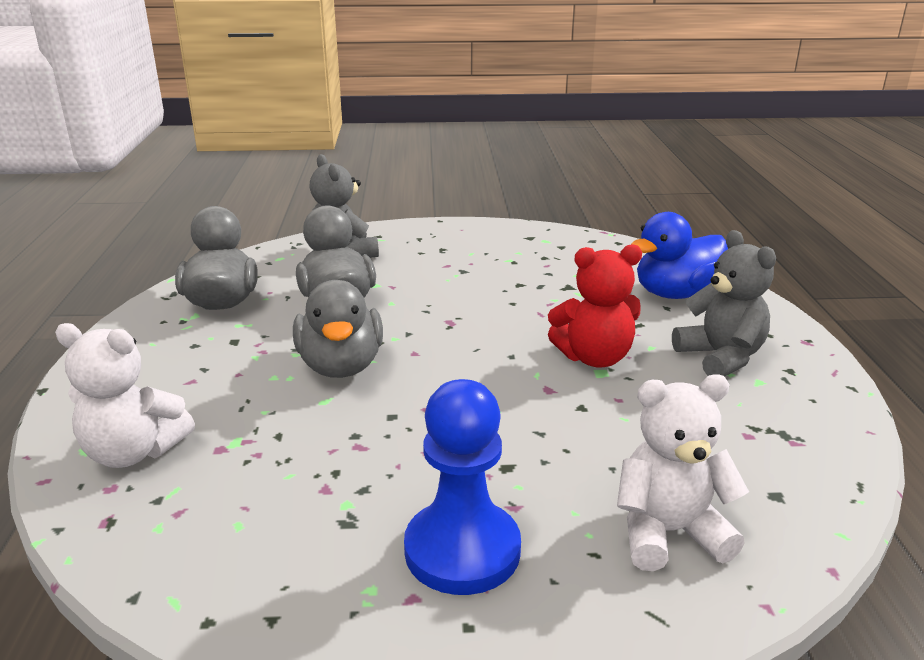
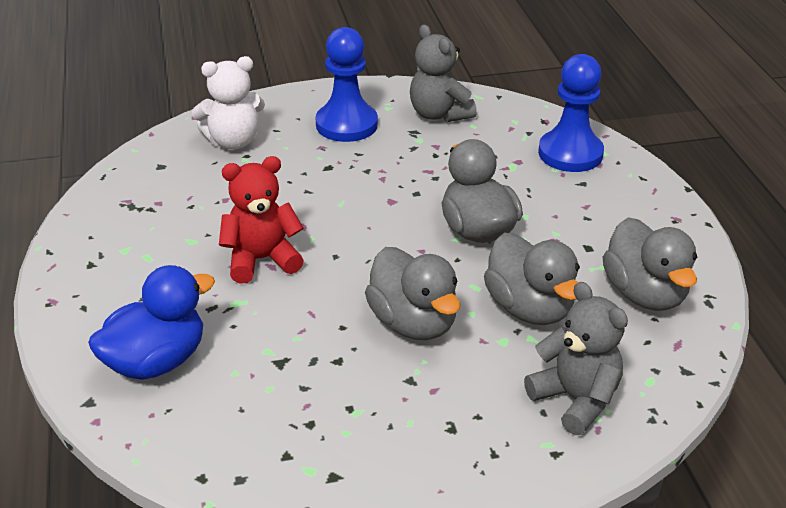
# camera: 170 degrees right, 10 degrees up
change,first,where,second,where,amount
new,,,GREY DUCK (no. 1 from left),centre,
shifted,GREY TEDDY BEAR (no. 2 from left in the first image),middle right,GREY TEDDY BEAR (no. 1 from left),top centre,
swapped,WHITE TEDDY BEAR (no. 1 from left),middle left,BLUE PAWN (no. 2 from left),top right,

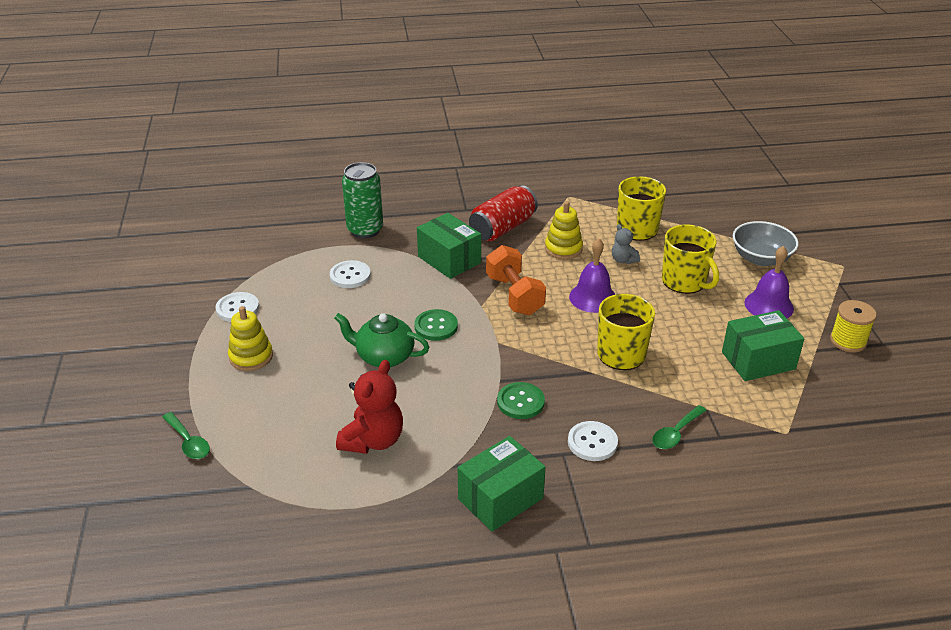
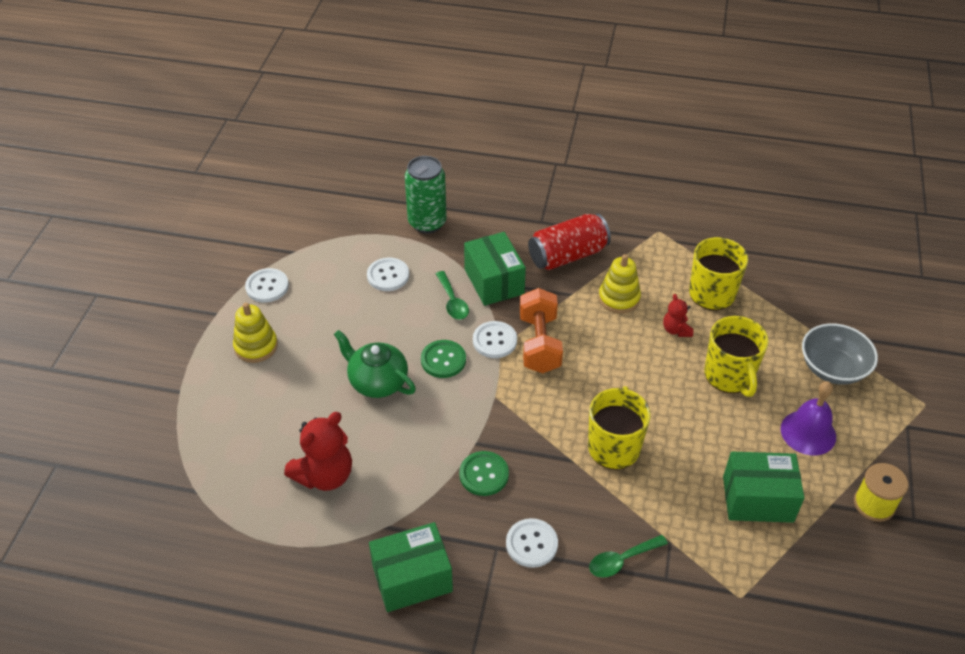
# camera: 20 degrees right, 10 degrees up
change,first,where,second,where,amount
shifted,GREEN SPOON (no. 1 from left),bottom left,,centre,
new,,,WHITE BUTTON (no. 3 from left),centre,
repainted,GREY TEDDY BEAR,centre,RED TEDDY BEAR (no. 2 from left),middle right,
gone,PURPLE BELL (no. 1 from left),centre,,,

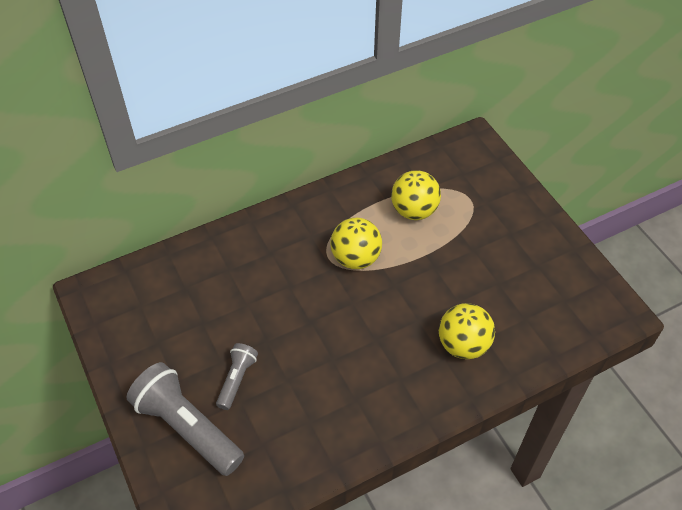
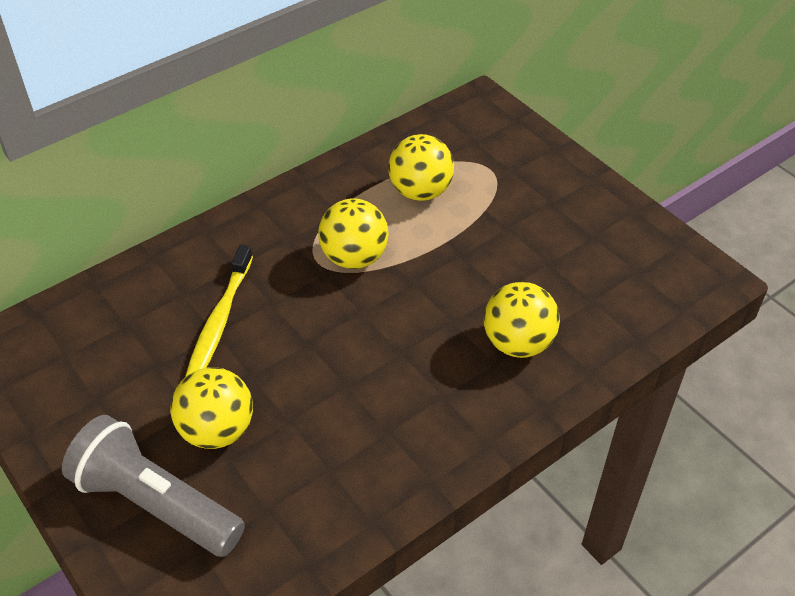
# camera: 10 degrees left, 5 degrees down
change,first,where,second,where,amount
swapped,GREY FLASHLIGHT (no. 2 from left),bottom centre,YELLOW BALL (no. 1 from left),bottom left,
new,,,YELLOW TOOTHBRUSH,middle left,

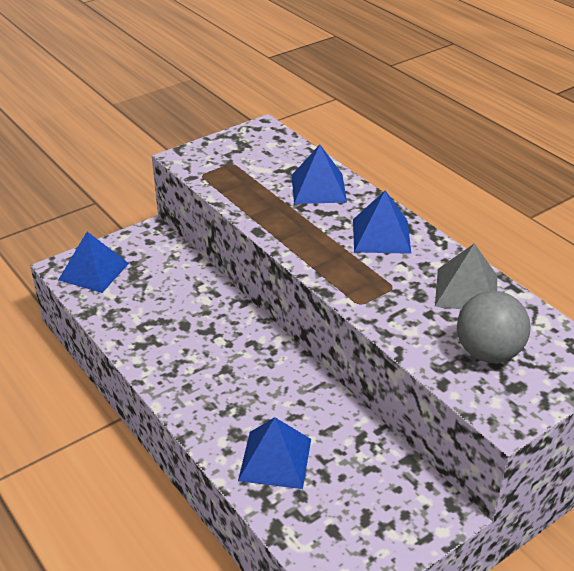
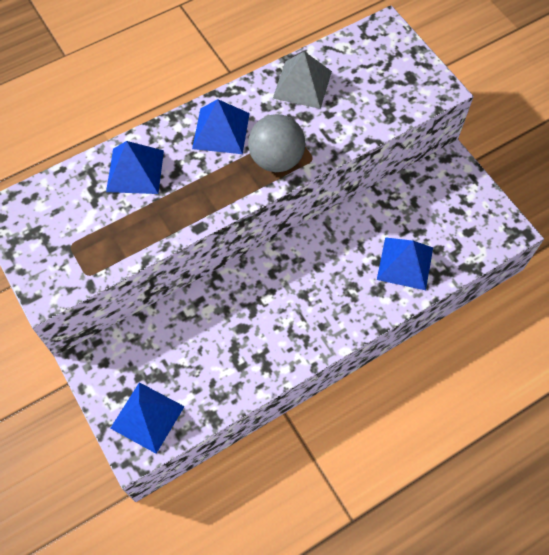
# camera: 85 degrees left, 25 degrees up
change,first,where,second,where,amount
shifted,GREY BALL,middle right,,top centre,

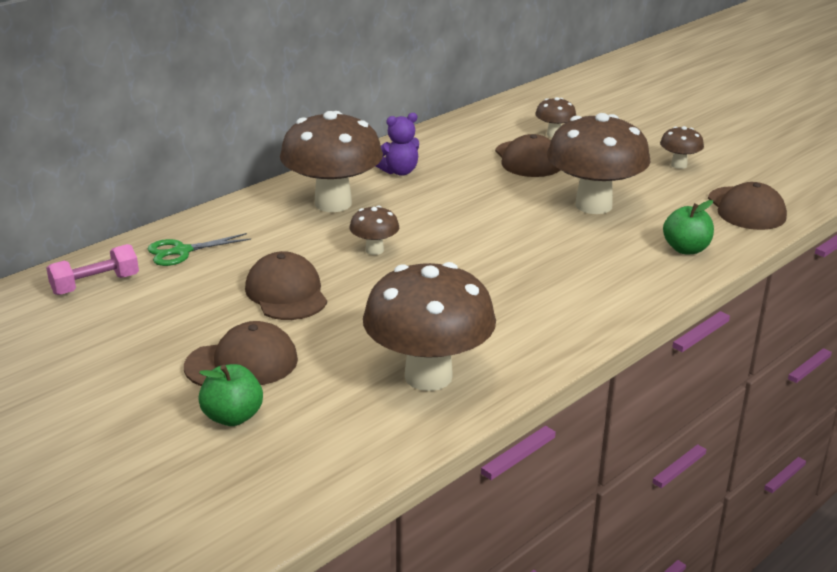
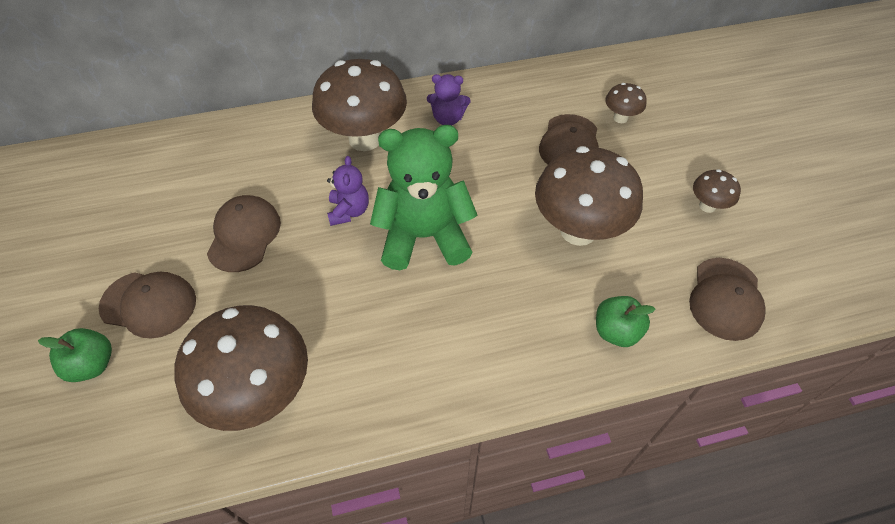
# camera: 30 degrees right, 25 degrees up
change,first,where,second,where,amount
swapped,BROWN MUSHROOM (no. 2 from left),centre,PURPLE TEDDY BEAR (no. 1 from left),centre,
new,,,GREEN TEDDY BEAR,centre,
gone,PINK DUMBBELL,middle left,,,
gone,GREEN SCISSORS,middle left,,,

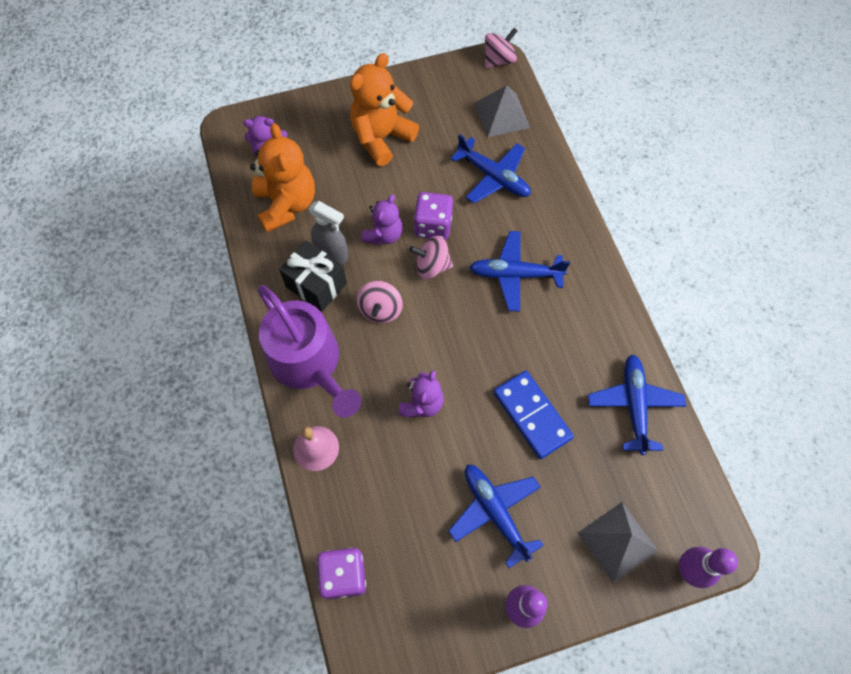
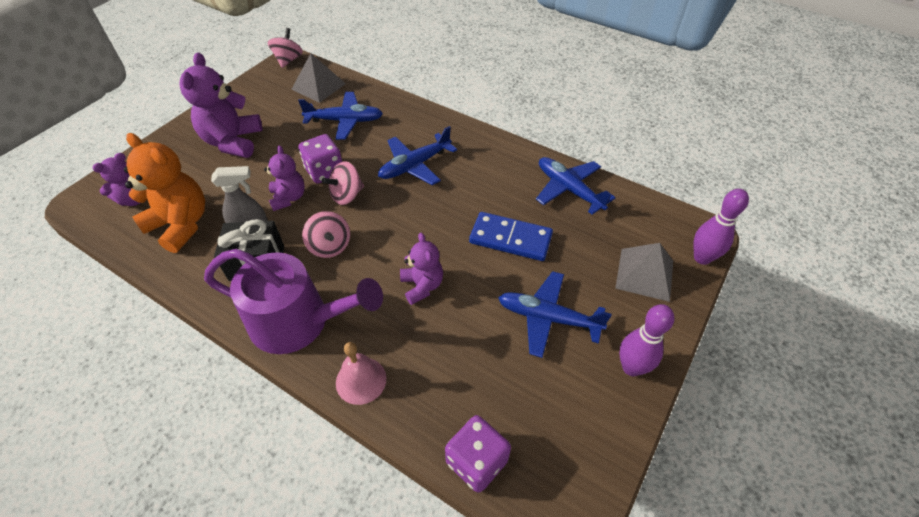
# camera: 40 degrees left, 15 degrees down
change,first,where,second,where,amount
repainted,ORANGE TEDDY BEAR (no. 2 from left),top centre,PURPLE TEDDY BEAR (no. 2 from left),top left,

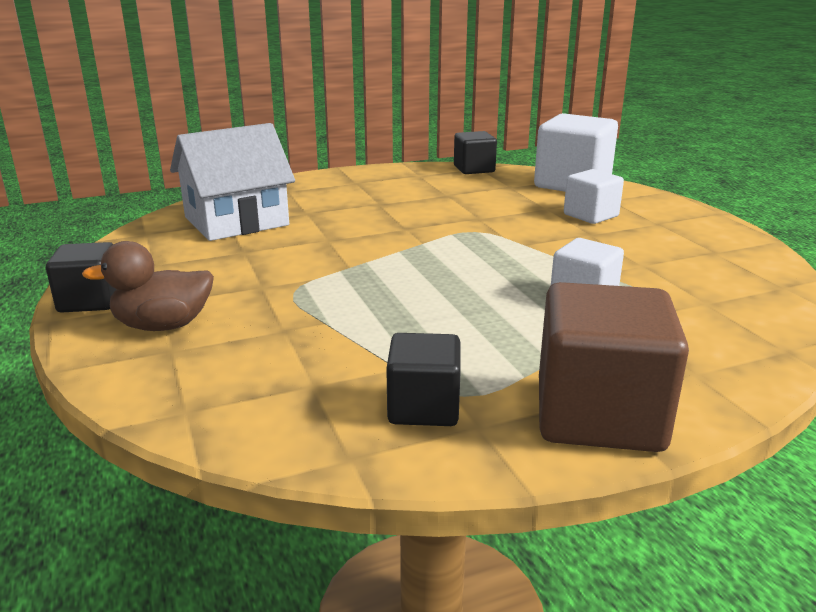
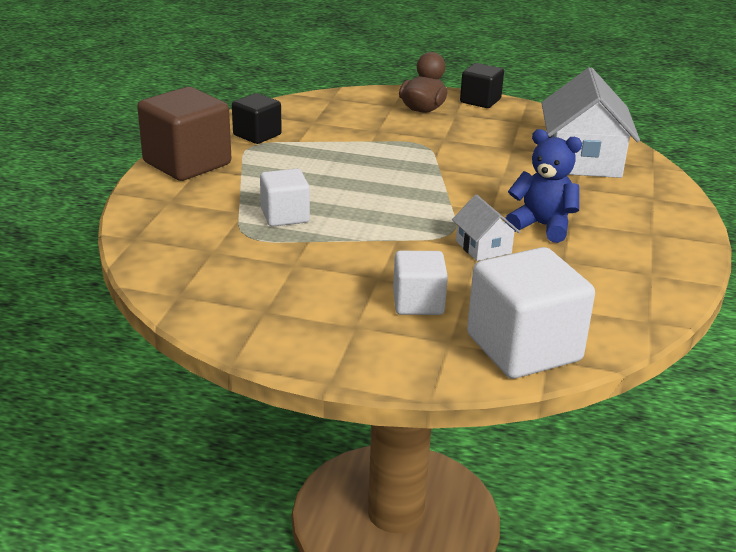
# camera: 125 degrees right, 5 degrees up
change,first,where,second,where,amount
new,,,WHITE HOUSE (no. 1 from left),centre,
new,,,BLUE TEDDY BEAR,middle right,
gone,BLACK CUBE (no. 3 from left),top centre,,,

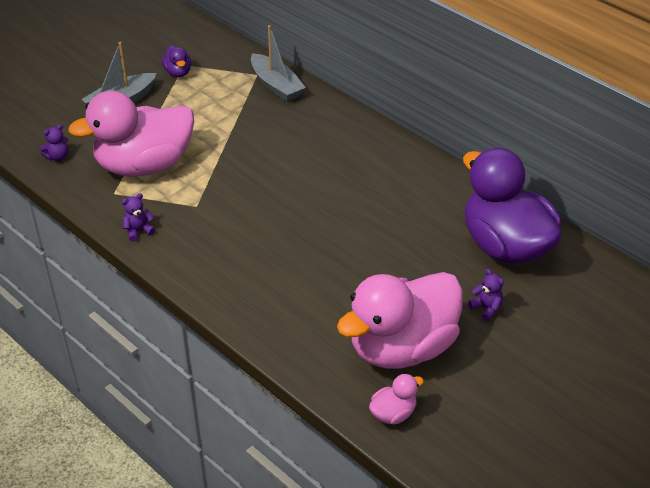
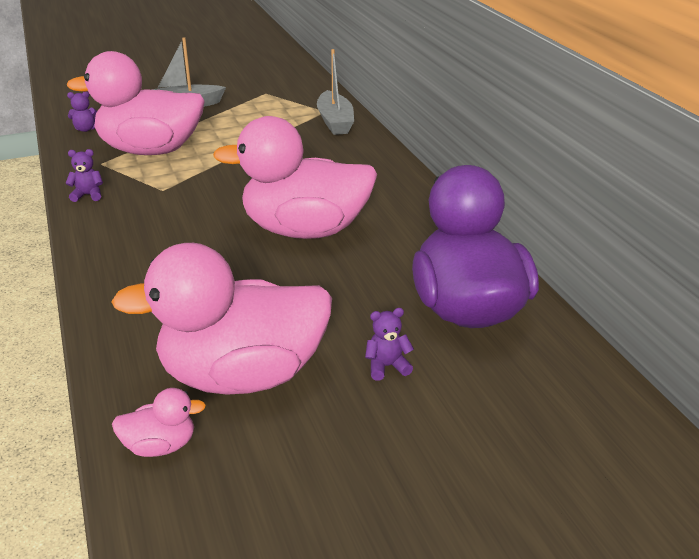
# camera: 25 degrees right, 10 degrees down
change,first,where,second,where,amount
new,,,PINK DUCK (no. 4 from left),top centre,
rotated,PURPLE TEDDY BEAR (no. 3 from left),middle right,,centre,90 degrees counterclockwise
gone,PURPLE DUCK (no. 1 from left),top left,,,

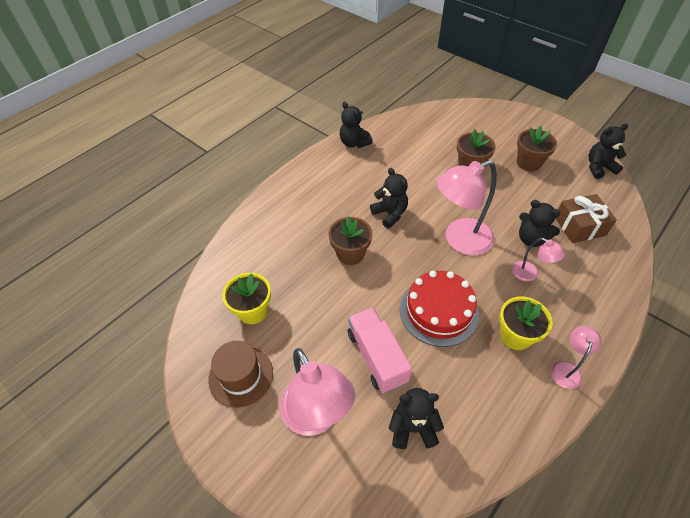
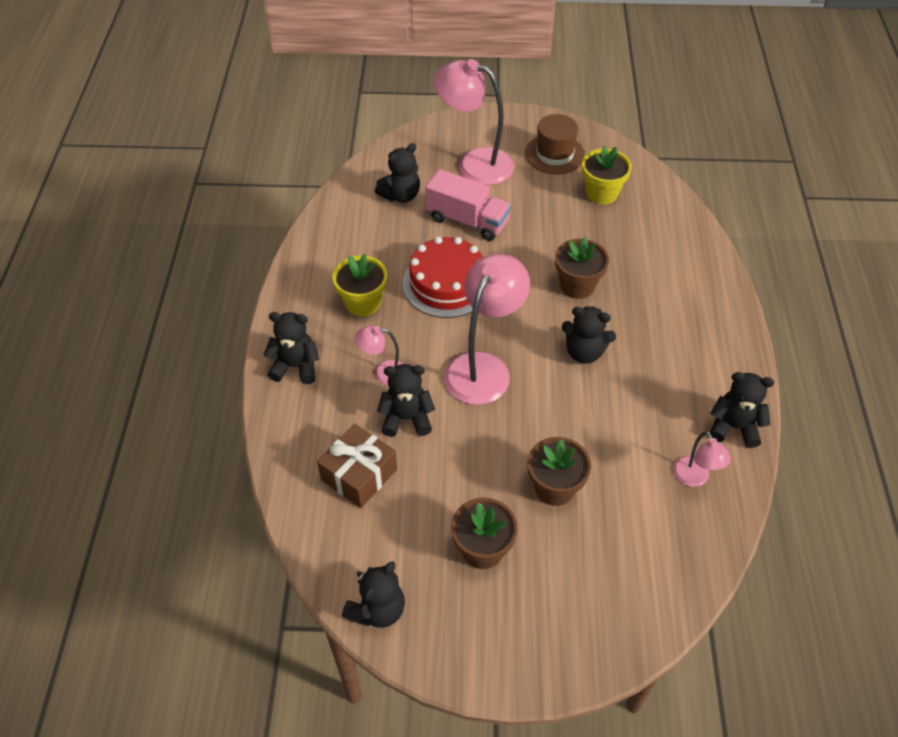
# camera: 140 degrees right, 0 degrees up
change,first,where,second,where,amount
new,,,BLACK TEDDY BEAR (no. 1 from left),middle left,
shifted,PINK LAMP (no. 4 from left),bottom right,,middle right,

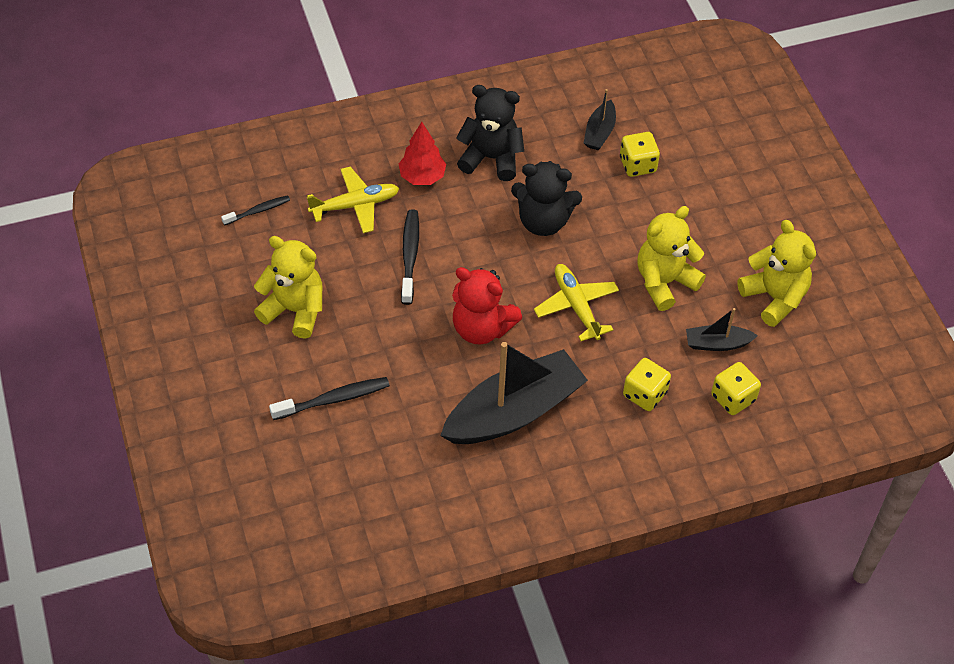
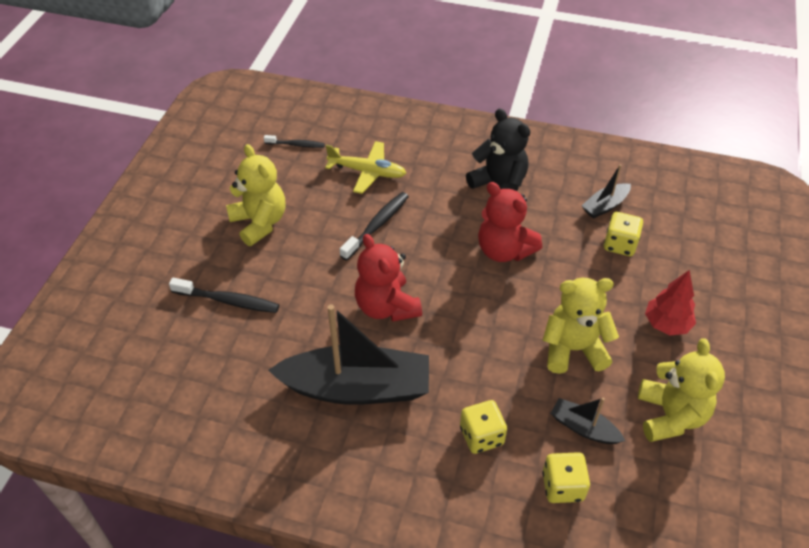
# camera: 35 degrees right, 5 degrees down
change,first,where,second,where,amount
repainted,BLACK TEDDY BEAR (no. 2 from left),top centre,RED TEDDY BEAR (no. 2 from left),centre,
shifted,RED TREE,top centre,,middle right,
gone,YELLOW PLANE (no. 2 from left),centre,,,

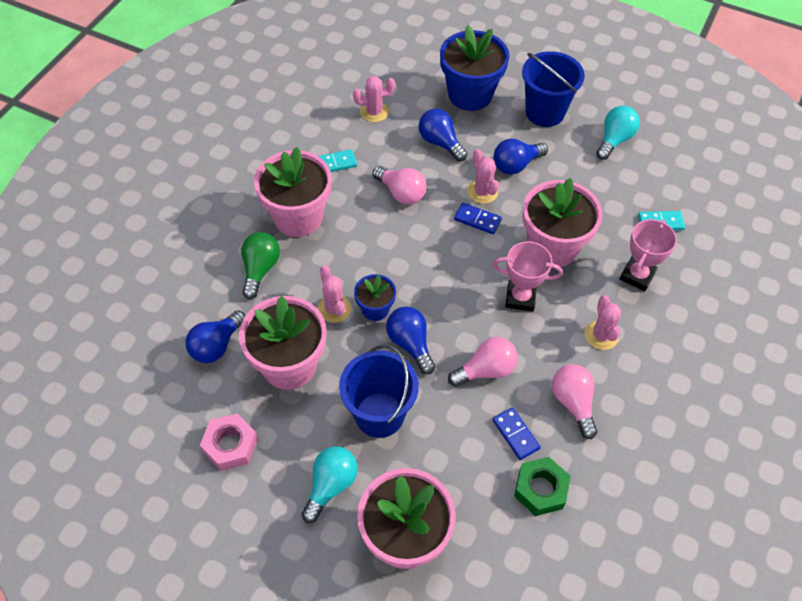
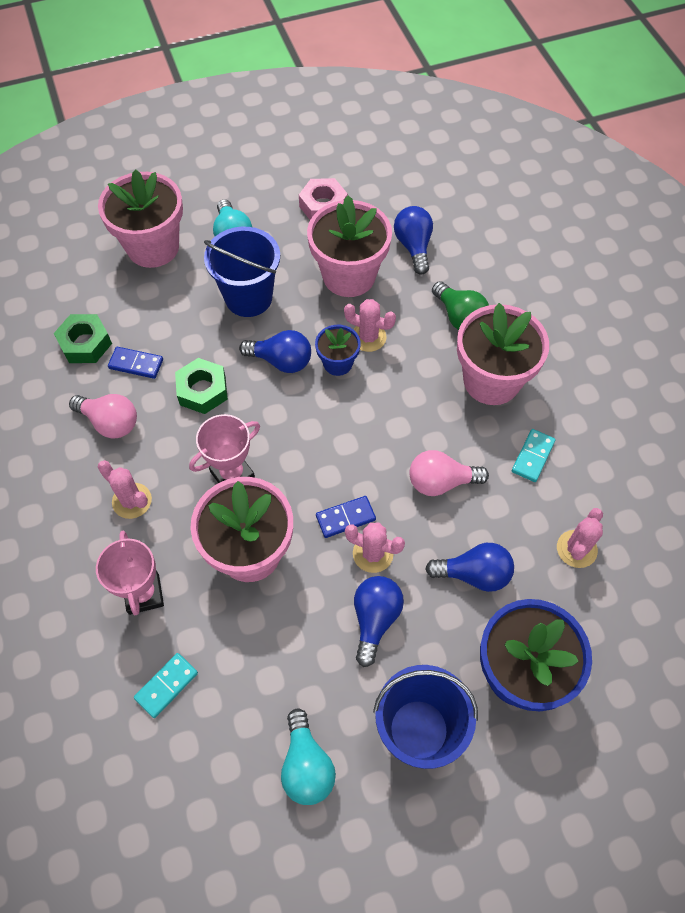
# camera: 135 degrees right, 5 degrees up
change,first,where,second,where,amount
swapped,PINK LIGHT BULB (no. 2 from left),centre,GREEN NUT (no. 2 from left),middle left,

